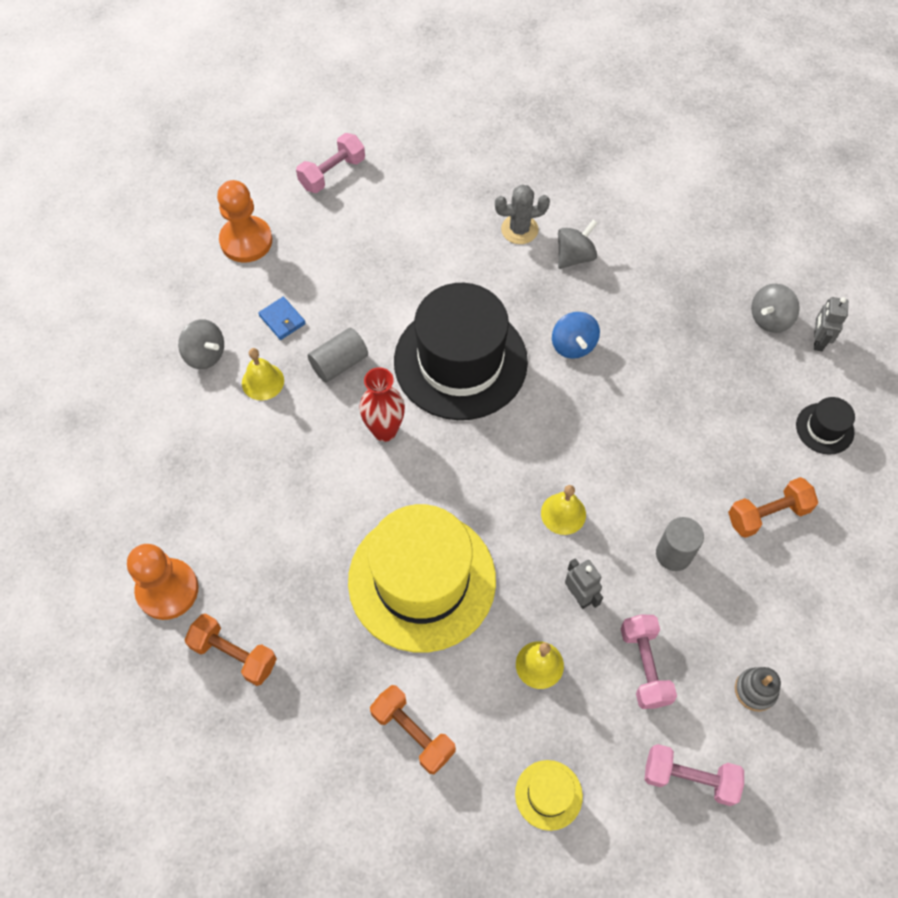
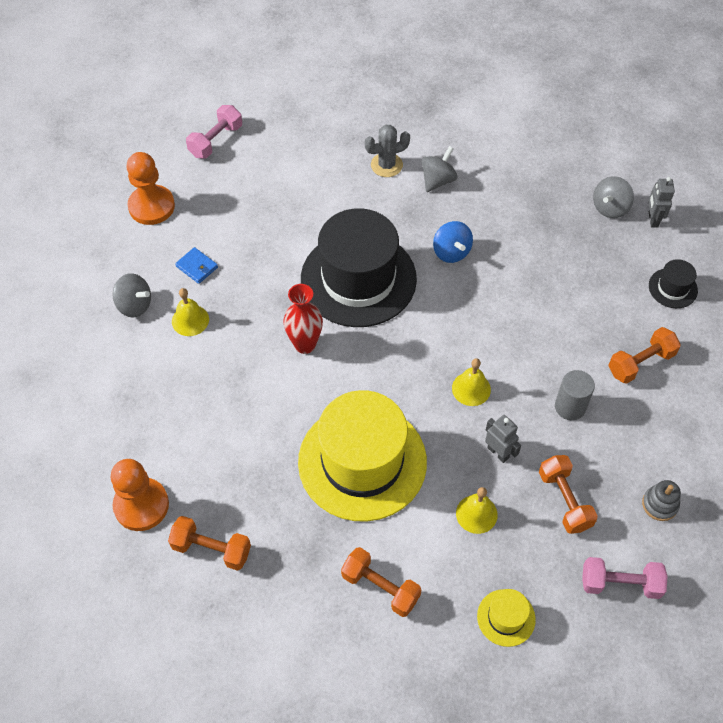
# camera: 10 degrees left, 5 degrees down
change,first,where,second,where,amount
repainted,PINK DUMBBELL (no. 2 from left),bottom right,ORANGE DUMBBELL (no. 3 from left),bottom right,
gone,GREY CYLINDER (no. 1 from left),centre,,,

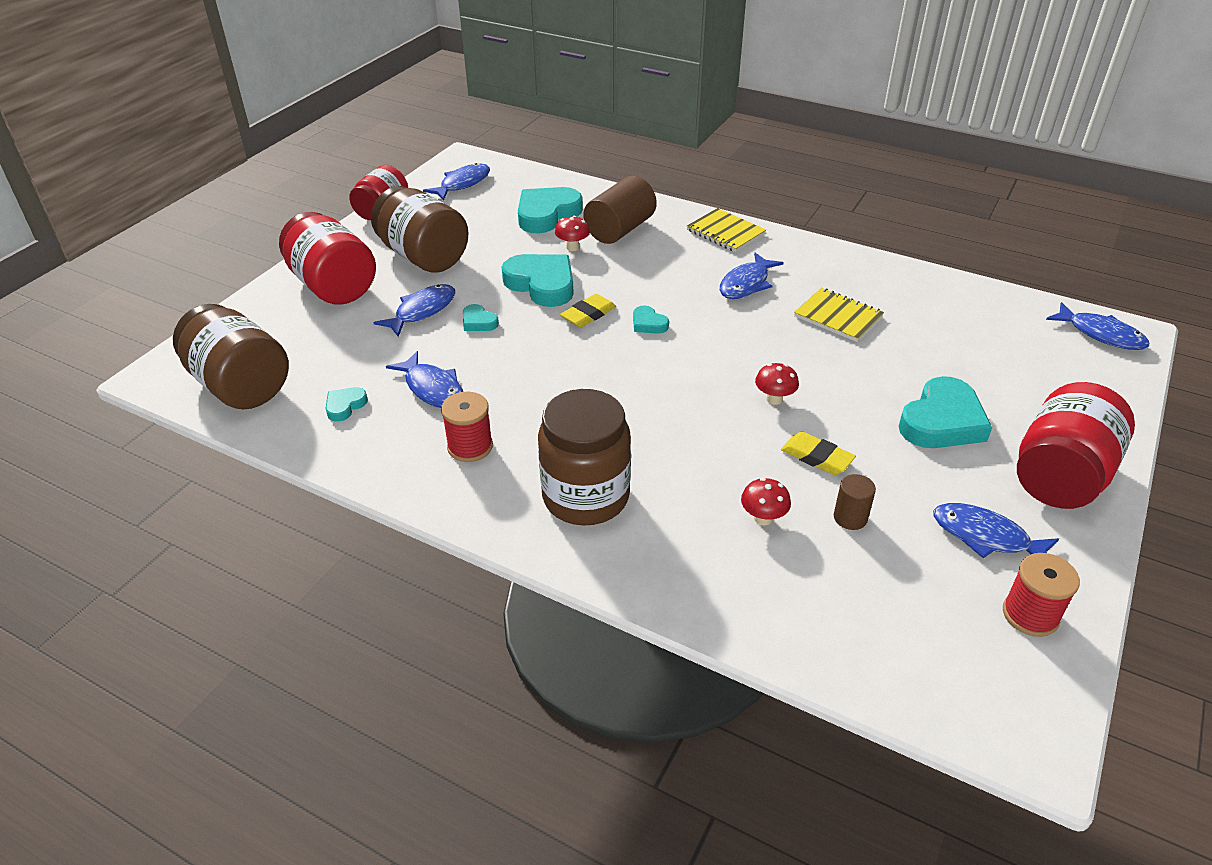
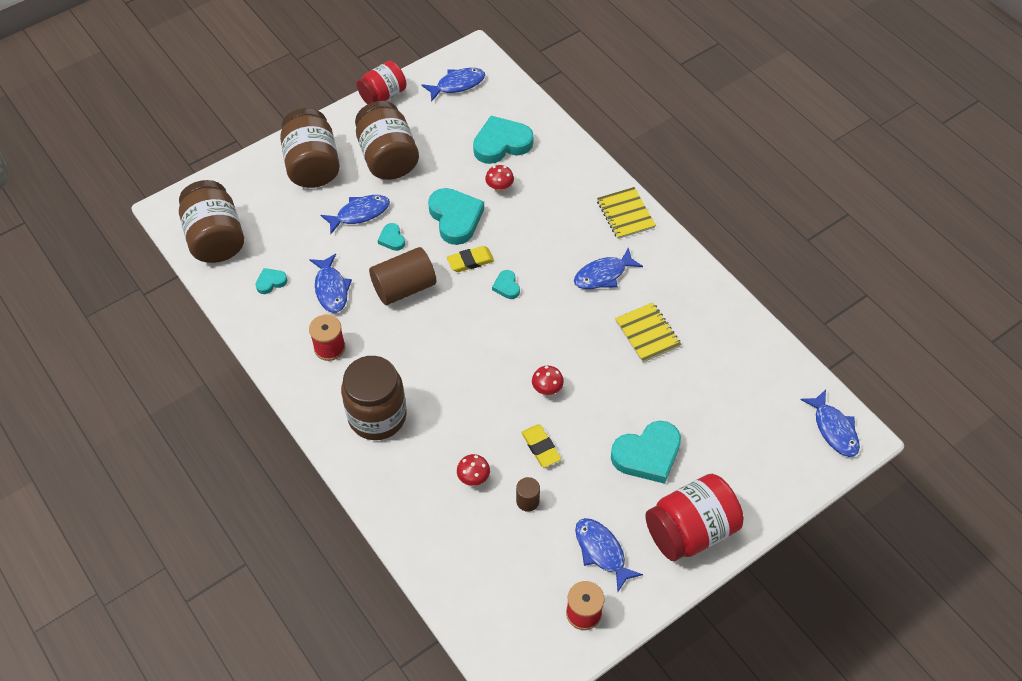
# camera: 25 degrees right, 15 degrees up
change,first,where,second,where,amount
repainted,RED JAR (no. 1 from left),top left,BROWN JAR (no. 2 from left),top left,
shifted,BROWN CYLINDER (no. 1 from left),top centre,,centre,

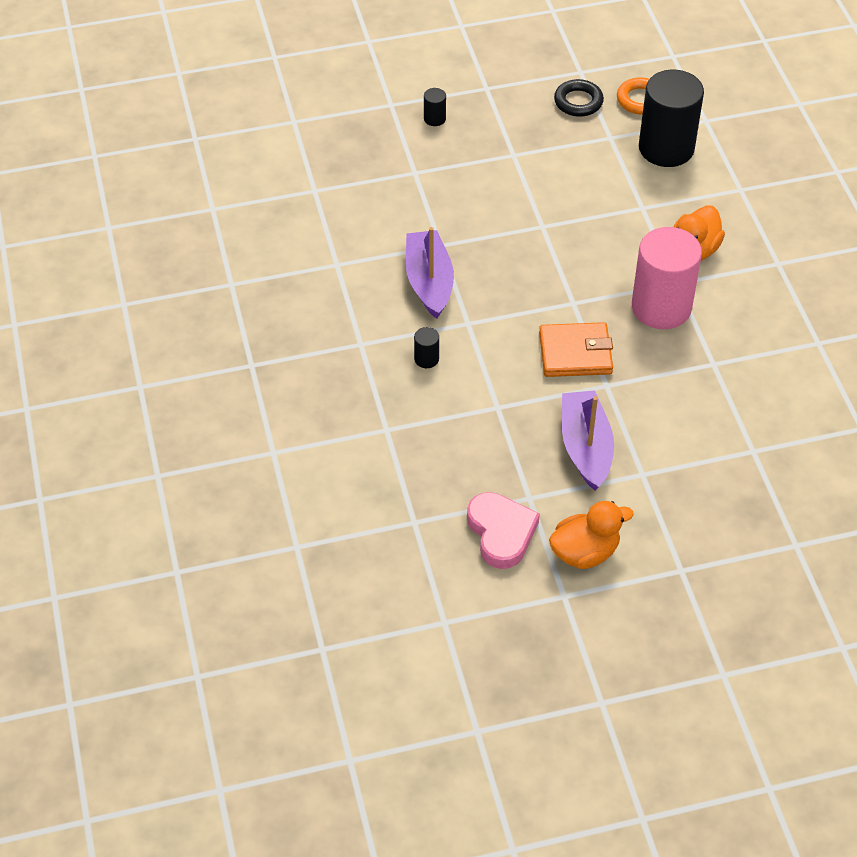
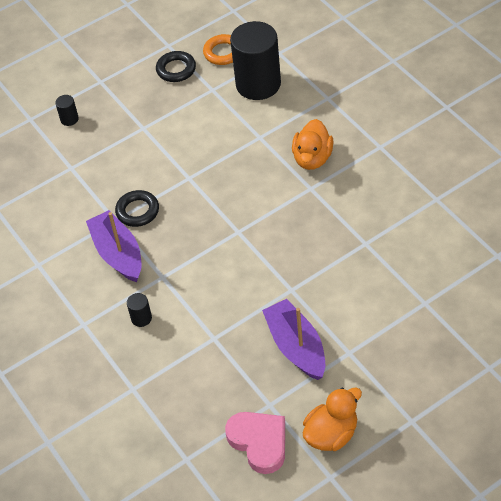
# camera: 15 degrees left, 0 degrees up
change,first,where,second,where,amount
new,,,BLACK RING (no. 1 from left),middle left,
gone,ORANGE WALLET,middle right,,,
gone,PINK CYLINDER,top right,,,

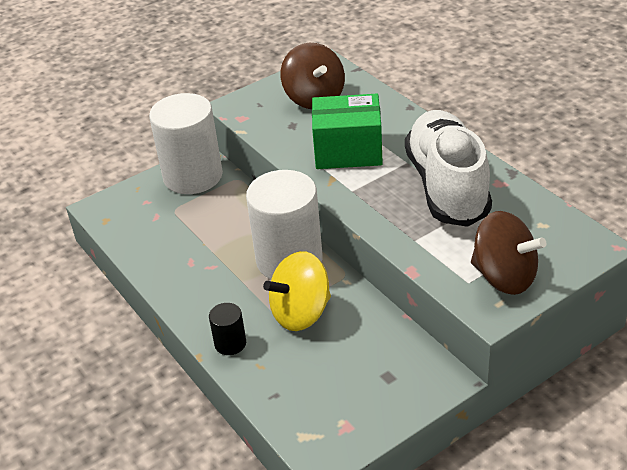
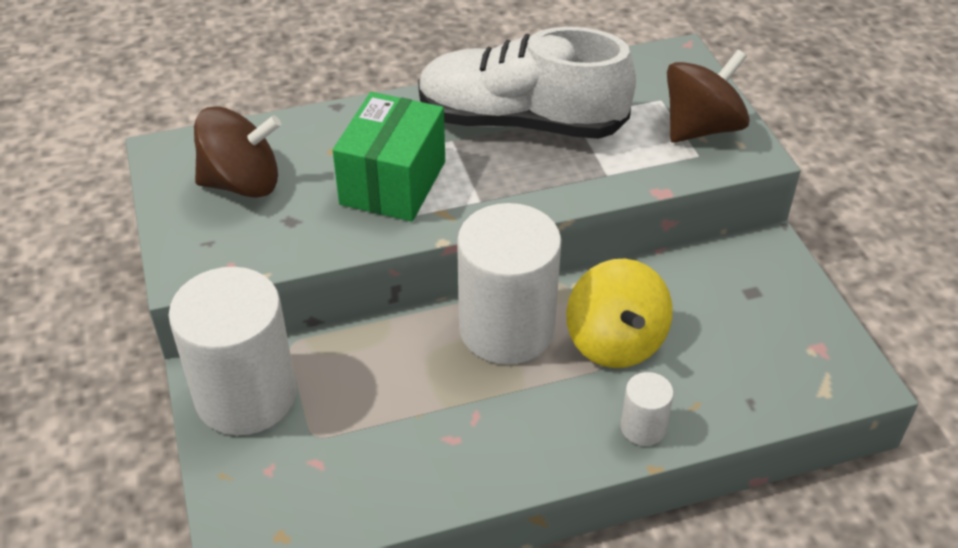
# camera: 75 degrees left, 5 degrees up
change,first,where,second,where,amount
repainted,BLACK CYLINDER,bottom centre,WHITE CYLINDER (no. 3 from left),bottom right,

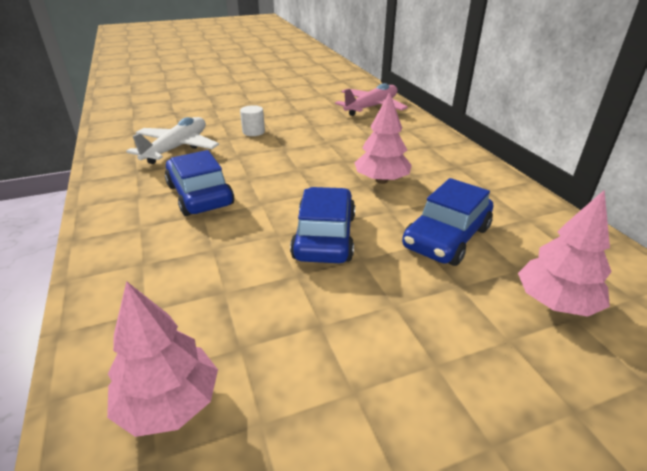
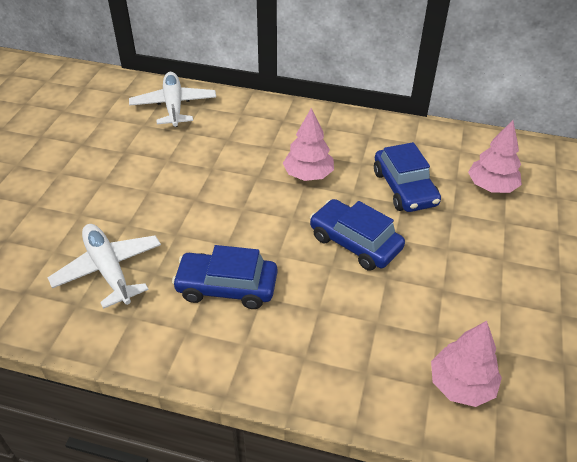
# camera: 55 degrees left, 10 degrees up
change,first,where,second,where,amount
repainted,PINK PLANE,top centre,WHITE PLANE (no. 2 from left),top left,
gone,WHITE CYLINDER,top centre,,,

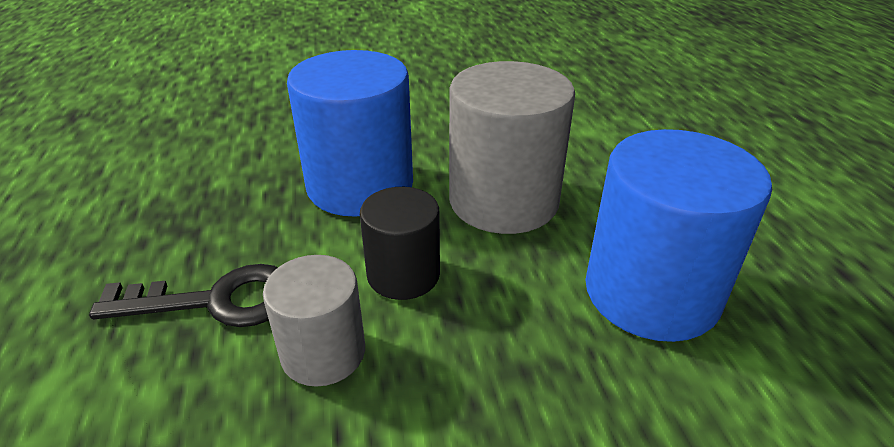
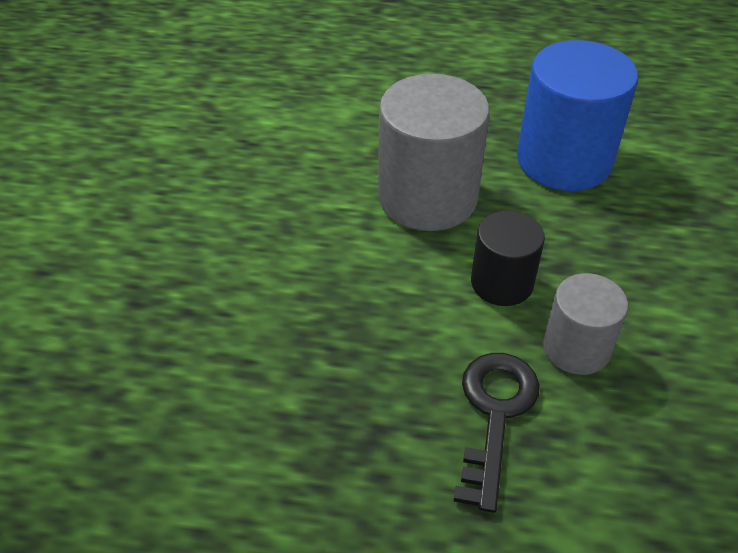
# camera: 70 degrees left, 10 degrees up
change,first,where,second,where,amount
gone,BLUE CYLINDER (no. 1 from left),top centre,,,

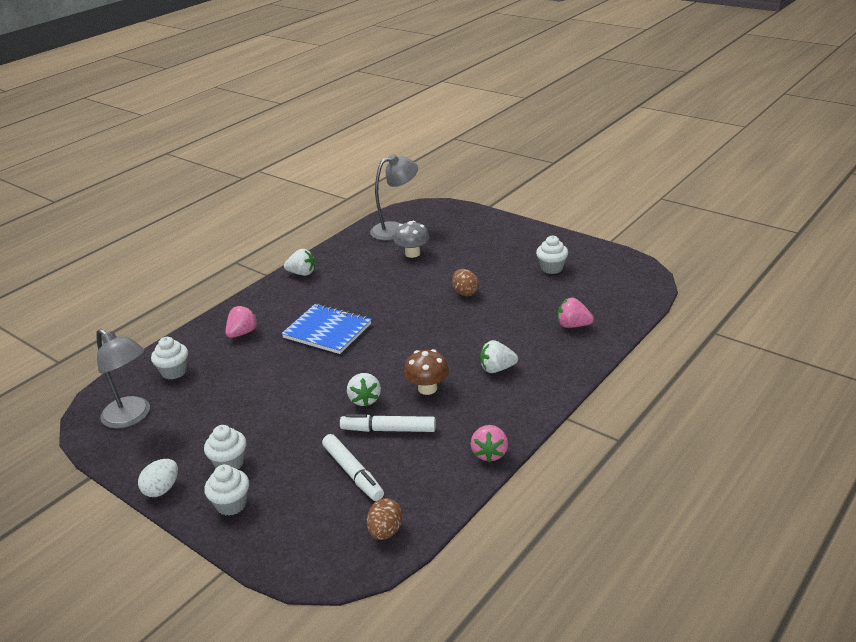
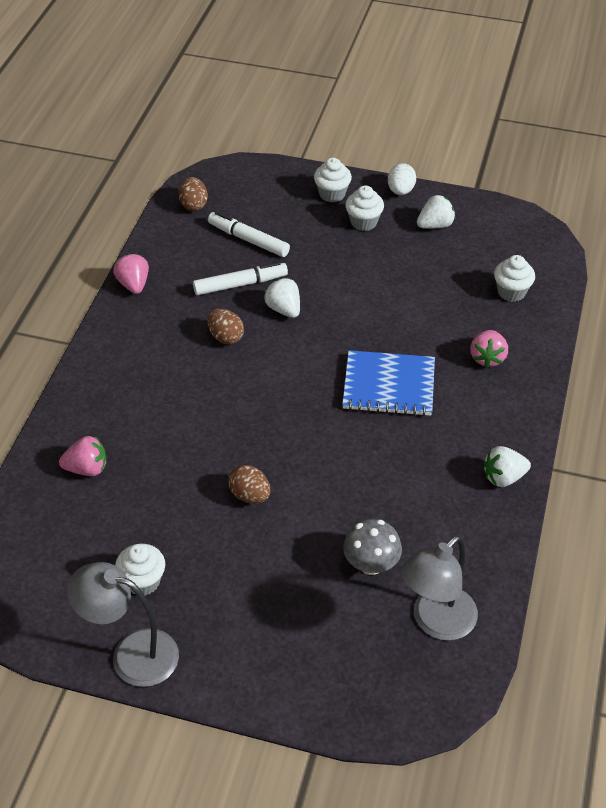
# camera: 155 degrees right, 15 degrees up
change,first,where,second,where,amount
shifted,GREY LAMP (no. 1 from left),middle left,,bottom left,
swapped,BROWN MUSHROOM,centre,BROWN EGG (no. 2 from left),centre,
shifted,WHITE STRAWBERRY (no. 3 from left in the first image),centre,WHITE STRAWBERRY (no. 2 from left),top right,

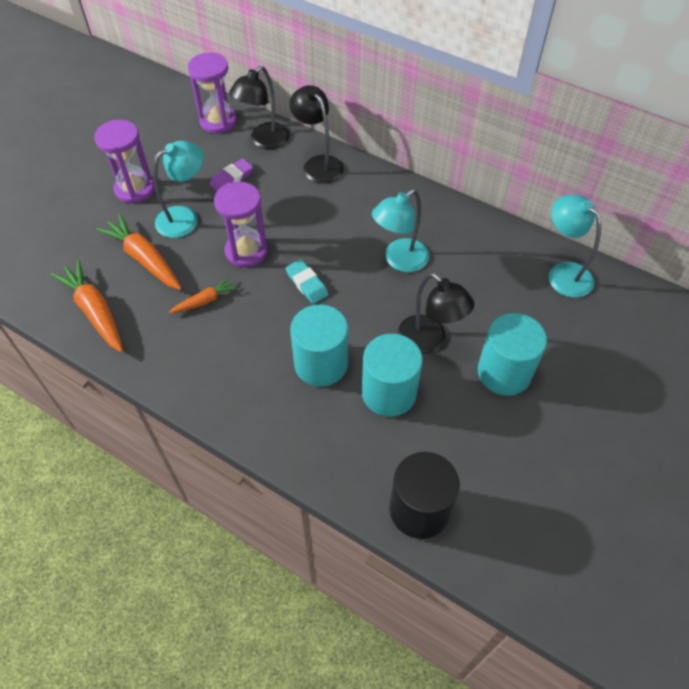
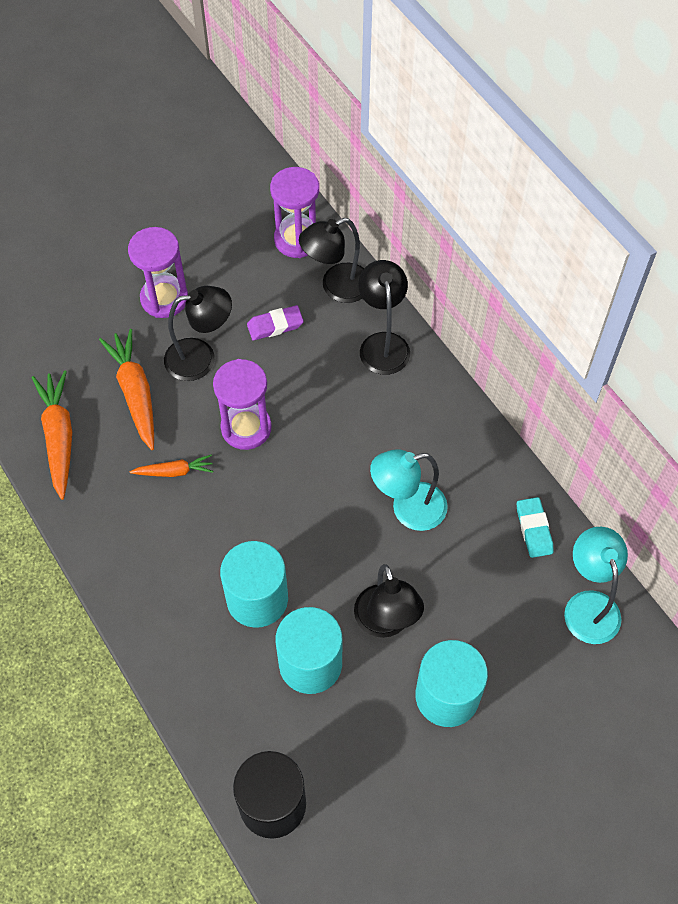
# camera: 25 degrees right, 5 degrees up
change,first,where,second,where,amount
repainted,TURQUOISE LAMP (no. 1 from left),top left,BLACK LAMP (no. 1 from left),middle left,
shifted,TURQUOISE ERASER,centre,,middle right,

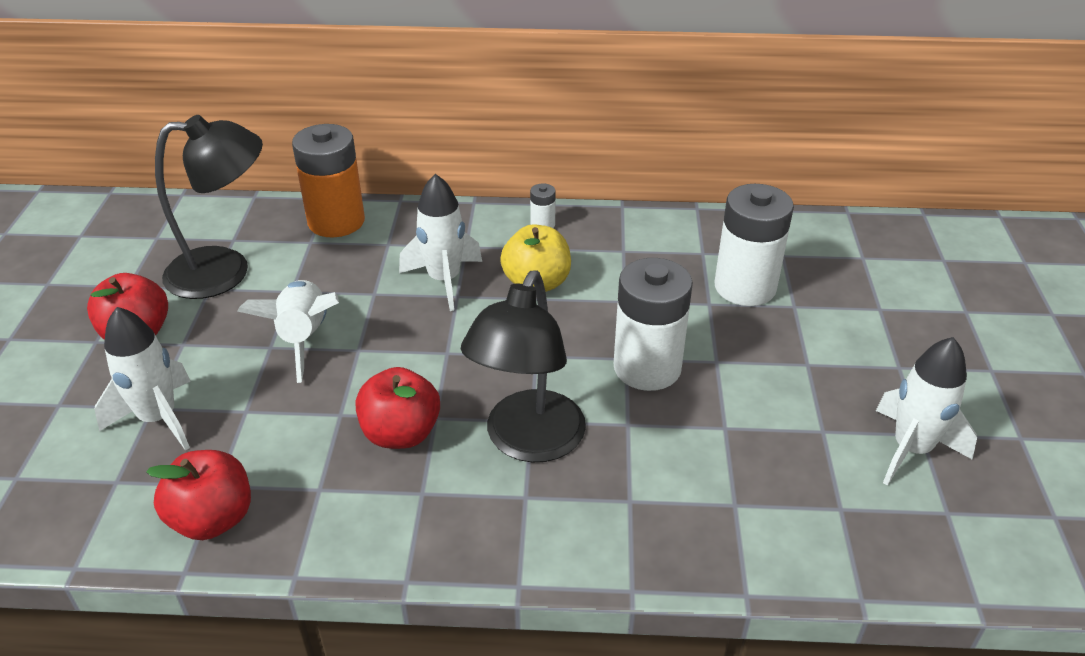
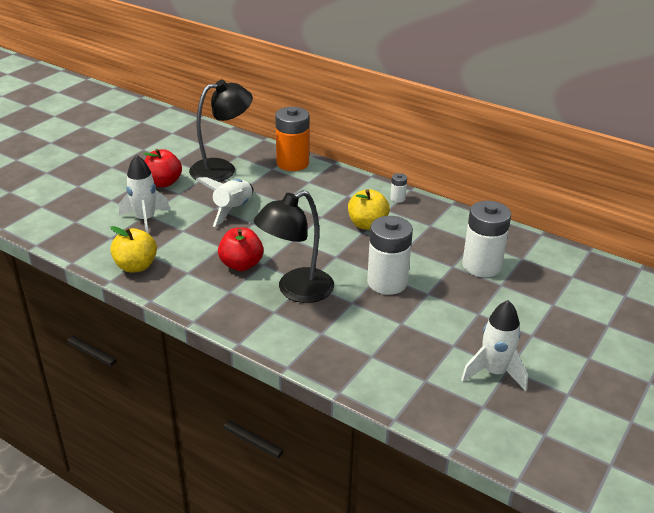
# camera: 30 degrees right, 5 degrees down
change,first,where,second,where,amount
repainted,RED APPLE (no. 2 from left),bottom left,YELLOW APPLE (no. 1 from left),middle left,
rotated,BLACK LAMP (no. 1 from left),top left,,top centre,45 degrees counterclockwise
gone,WHITE ROCKET (no. 3 from left),centre,,,

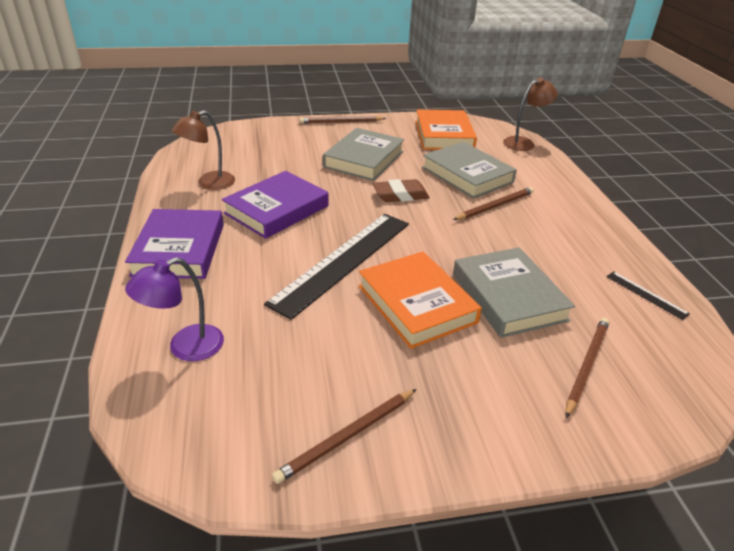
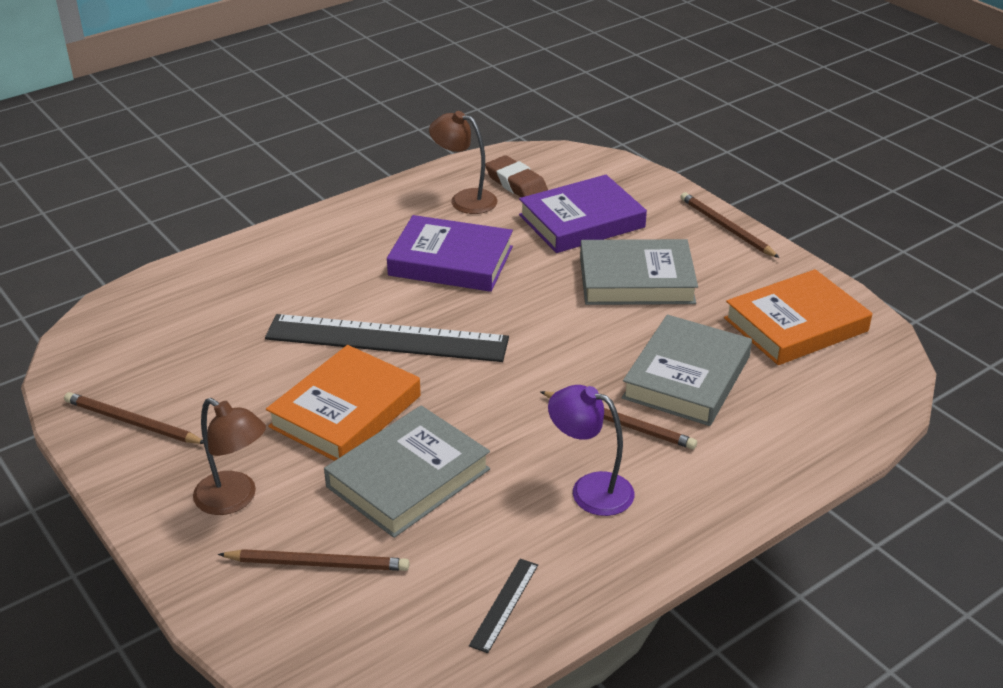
# camera: 65 degrees right, 0 degrees up
change,first,where,second,where,amount
shifted,BROWN LAMP (no. 2 from left in the first image),top right,BROWN LAMP (no. 1 from left),middle left,
shifted,BROWN ERASER,centre,,top centre,
shifted,PURPLE BOOK (no. 1 from left in the first image),middle left,PURPLE BOOK (no. 2 from left),top centre,
shifted,PURPLE LAMP,middle left,,centre,

